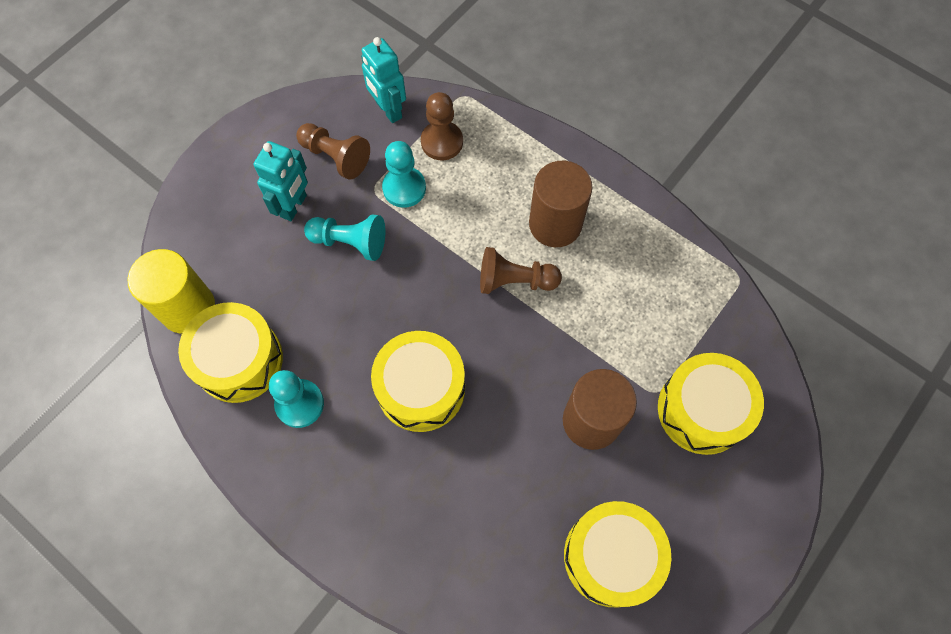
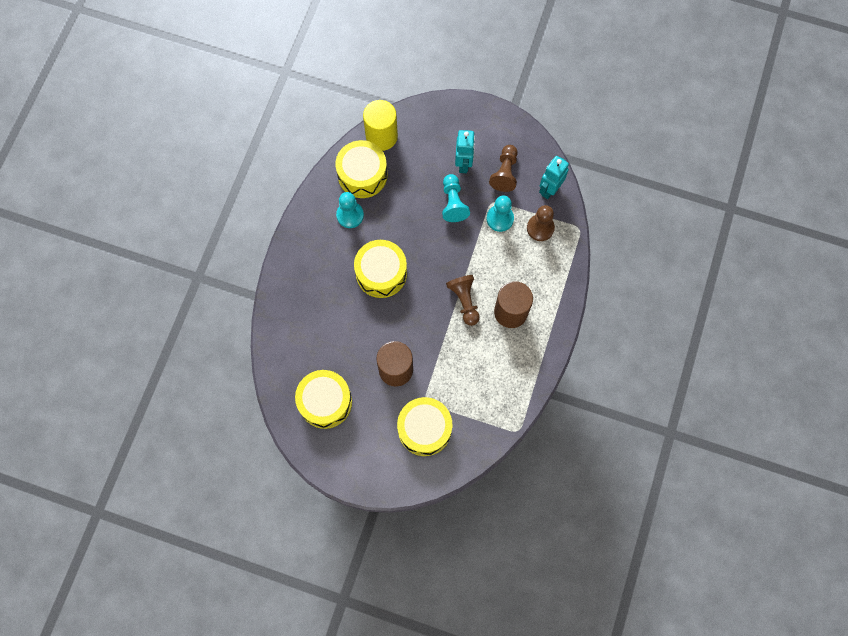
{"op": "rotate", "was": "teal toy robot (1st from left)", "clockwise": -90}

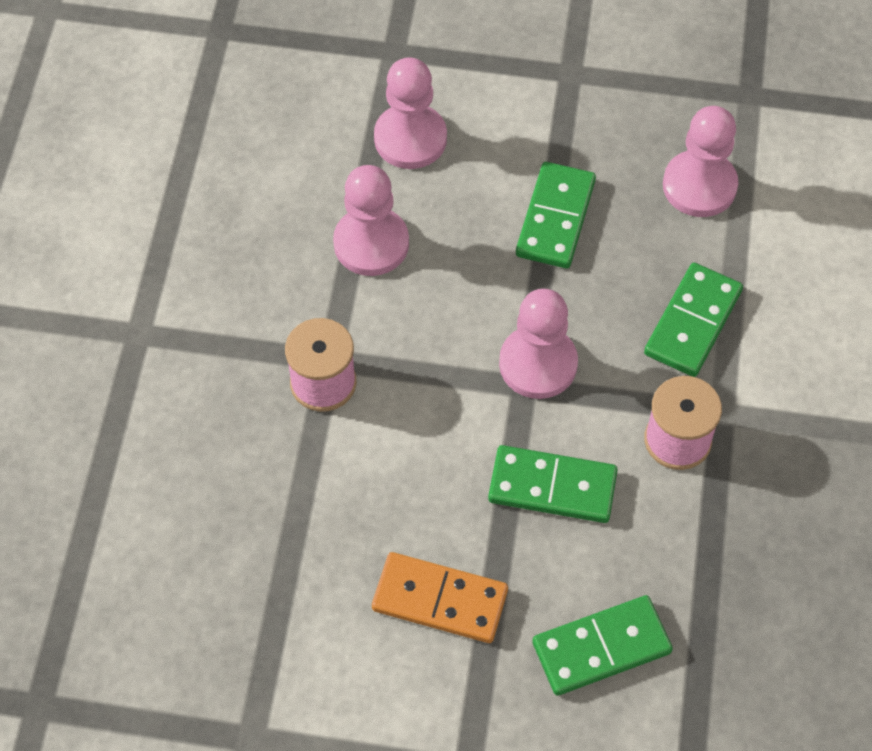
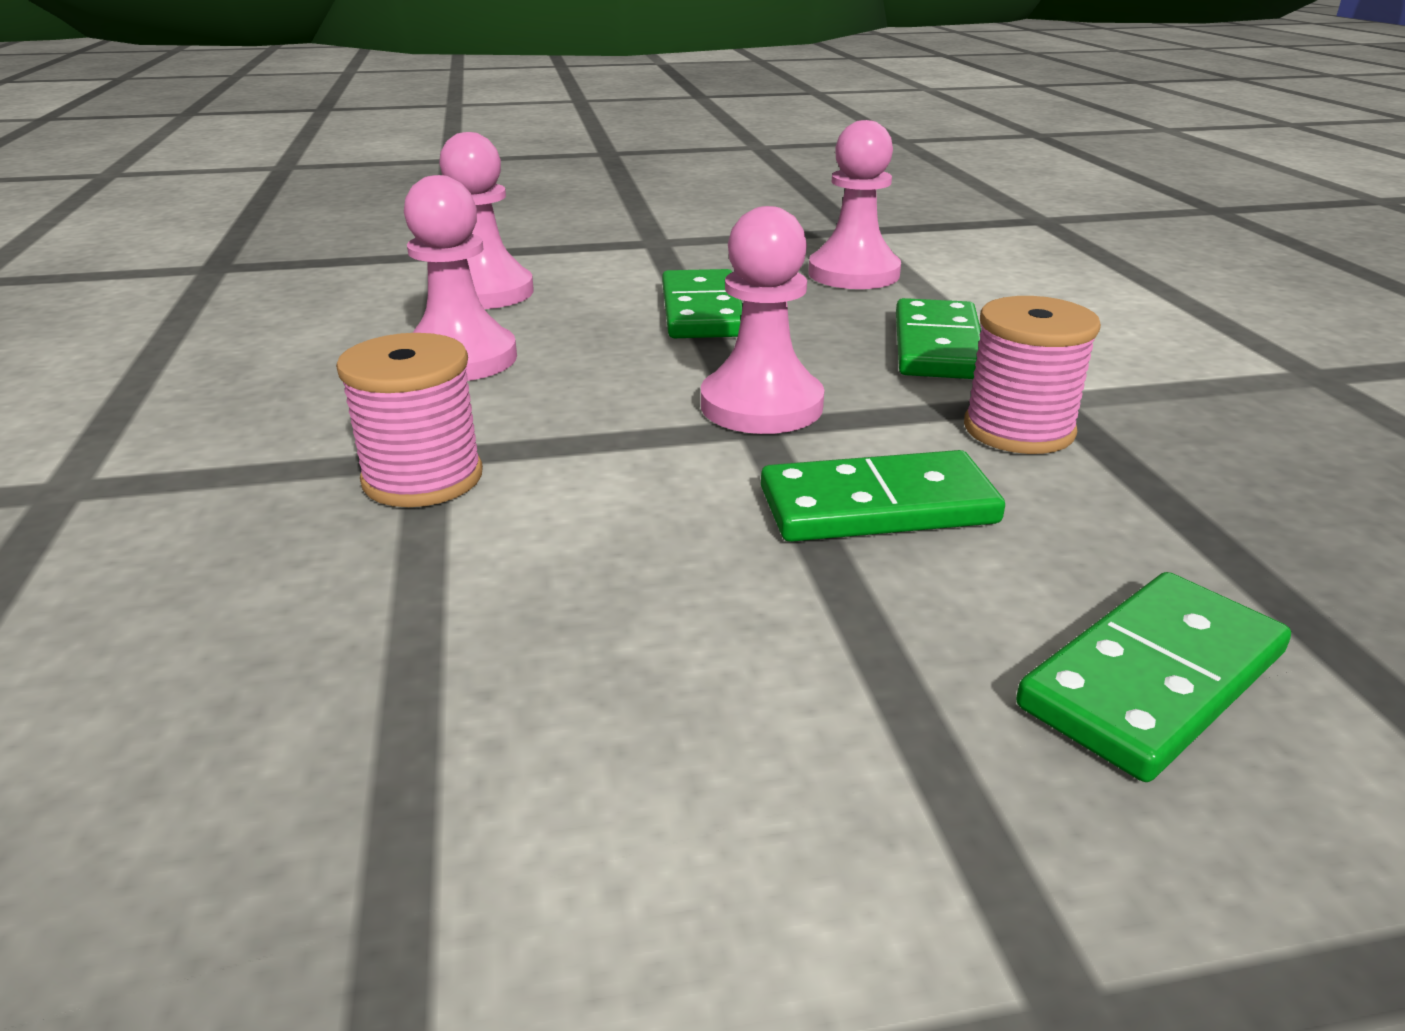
{"op": "delete", "was": "orange-coloured domino piece"}

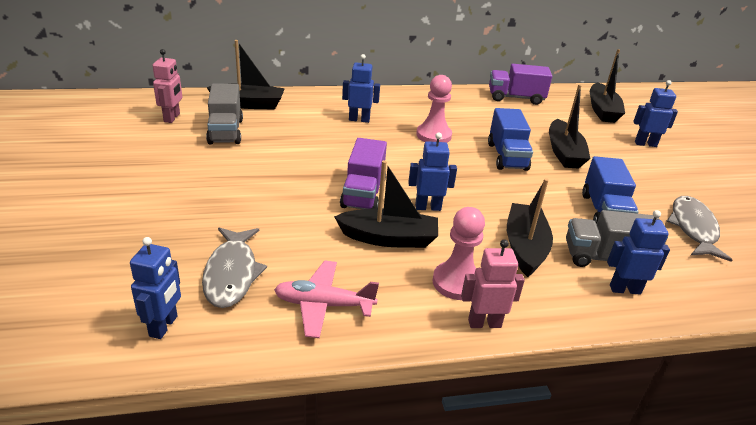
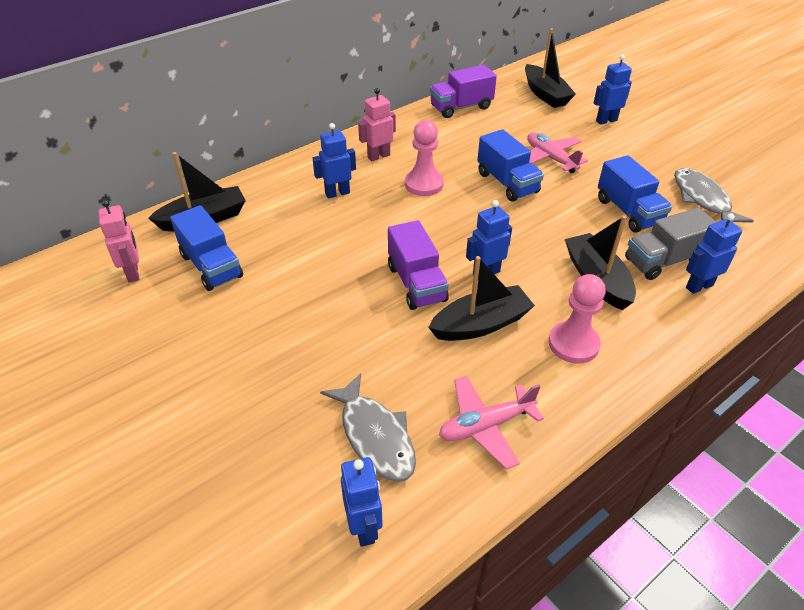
{"op": "recolor", "was": "ash-grey toy truck (1st from left)", "now": "royal blue toy truck (1st from left)"}
{"op": "move", "was": "rose-pink toy robot (2nd from left)"}
{"op": "replace", "was": "black boat (4th from left)", "now": "rose-pink aeroplane (2nd from left)"}

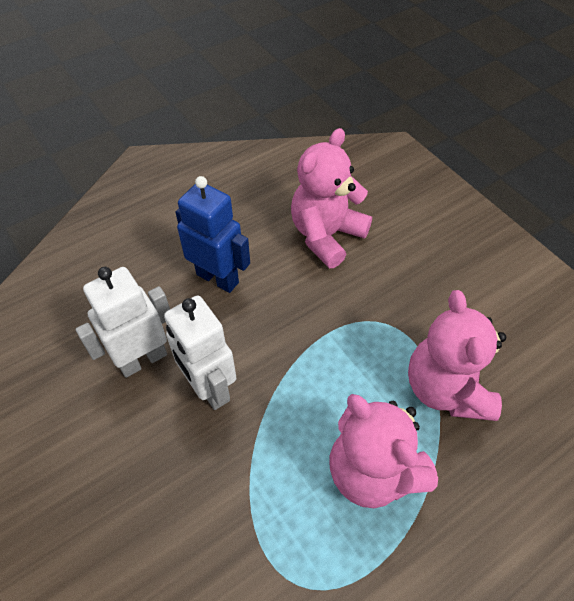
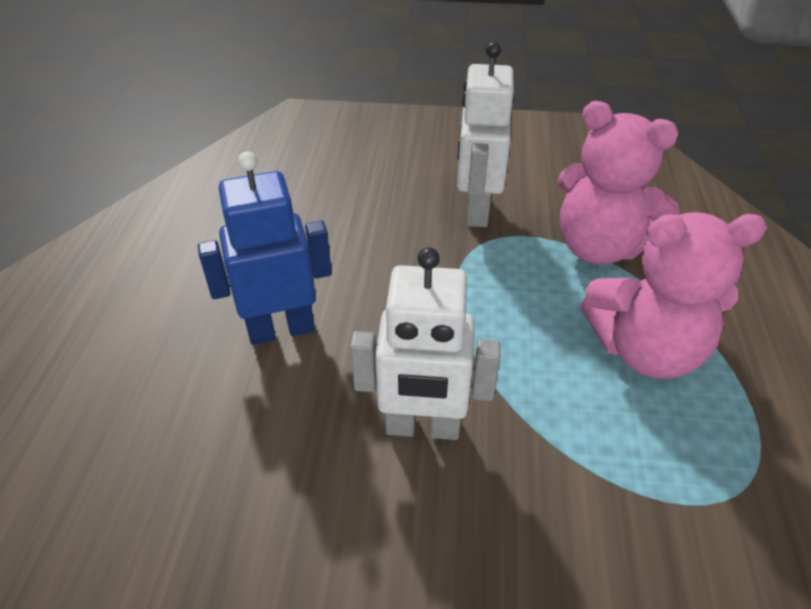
{"op": "move", "was": "white toy robot (1st from left in the first image)", "now": "white toy robot (2nd from left)"}
{"op": "delete", "was": "rose-pink teddy bear (1st from left)"}

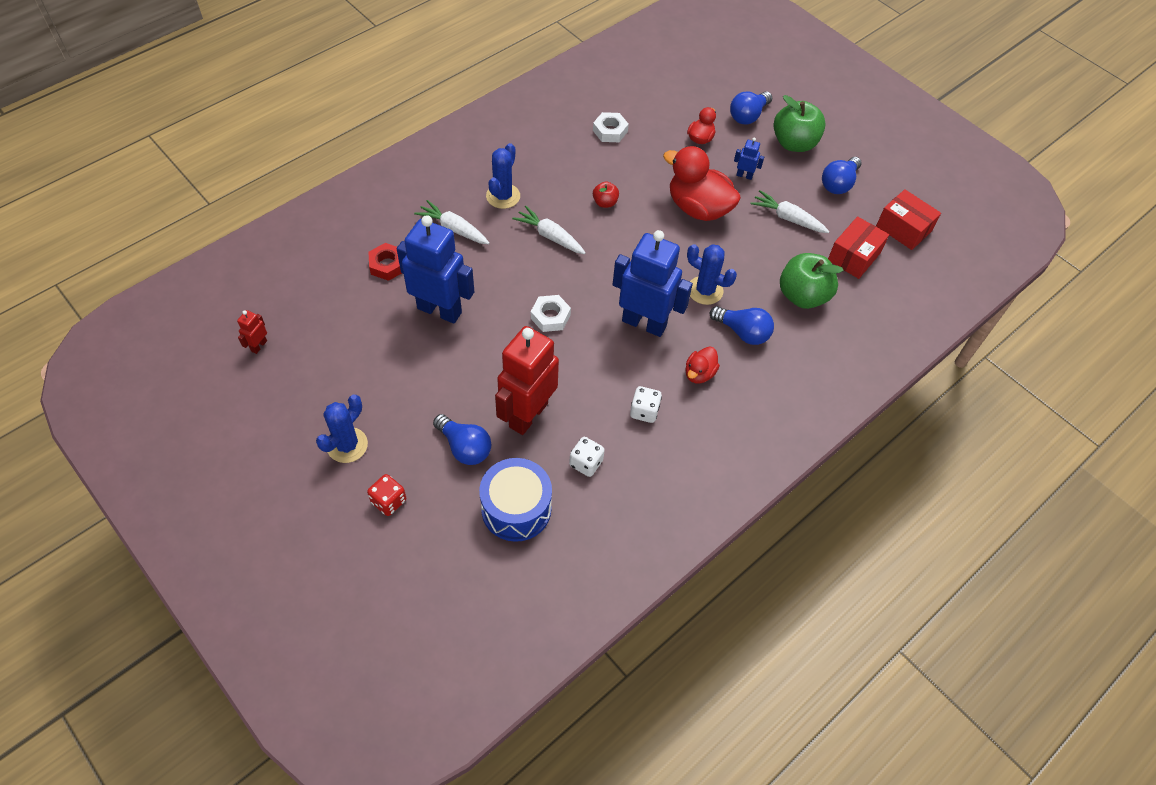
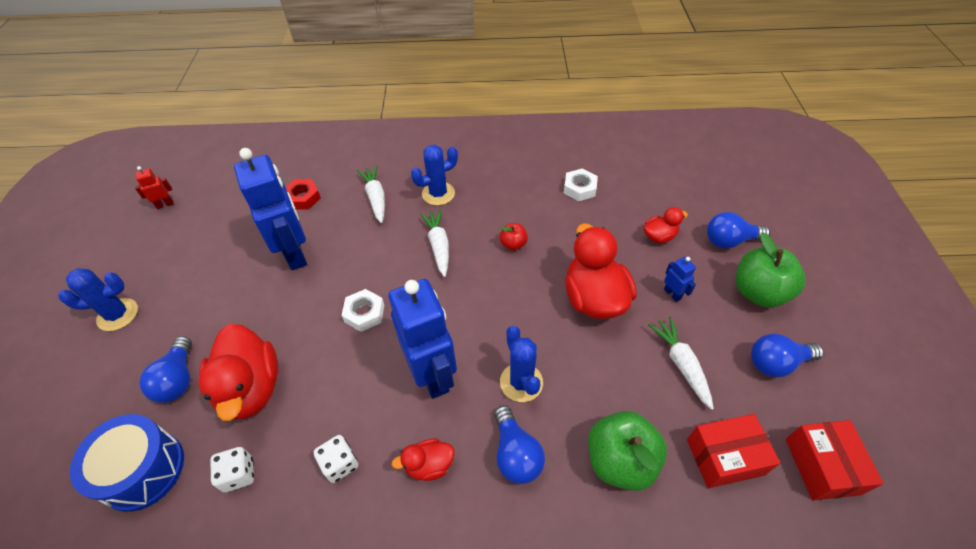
{"op": "delete", "was": "red game die"}
{"op": "replace", "was": "red toy robot (2nd from left)", "now": "red duck (1st from left)"}

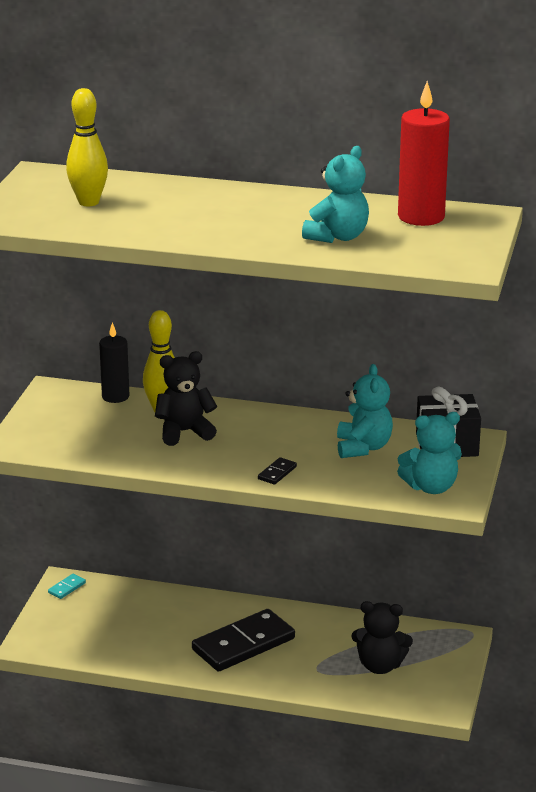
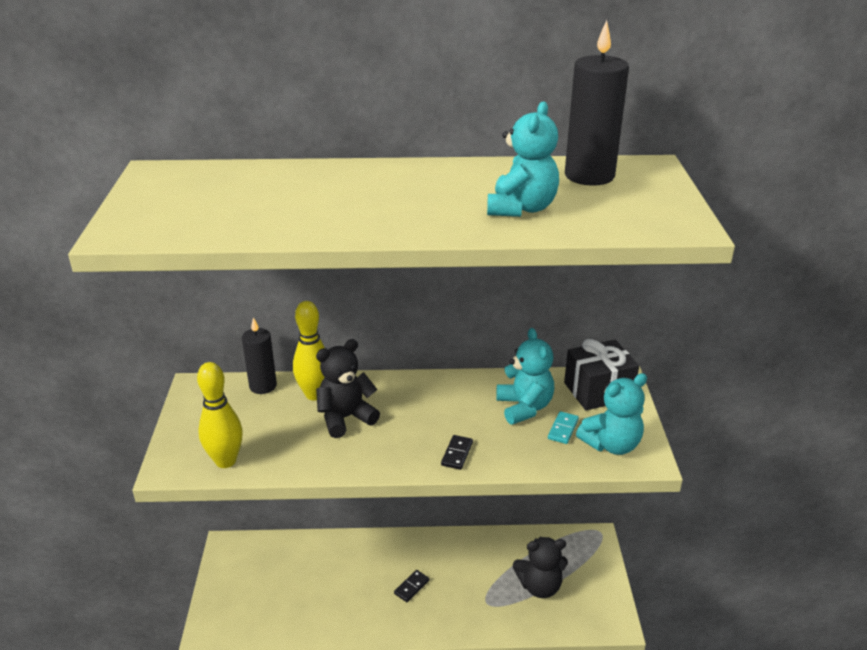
{"op": "move", "was": "teal domino piece"}
{"op": "move", "was": "yellow tenpin (1st from left)"}
{"op": "resize", "was": "black domino piece (1st from left)", "ratio": 0.4}
{"op": "recolor", "was": "red candle", "now": "black candle (2nd from left)"}

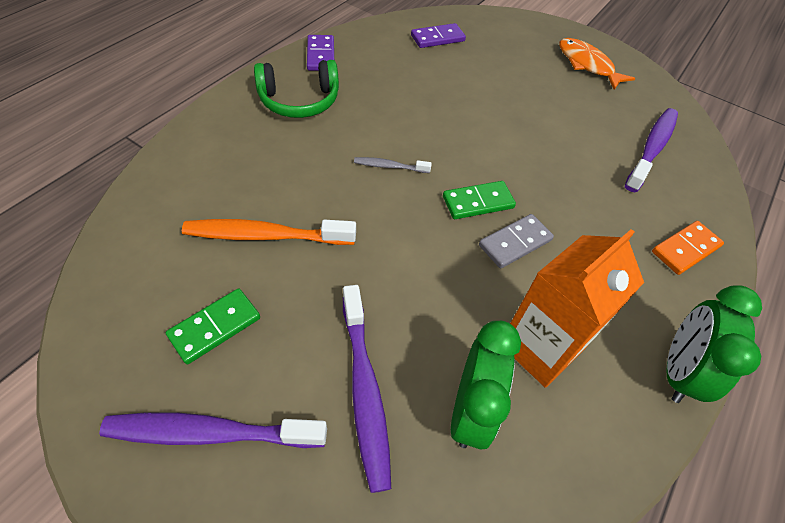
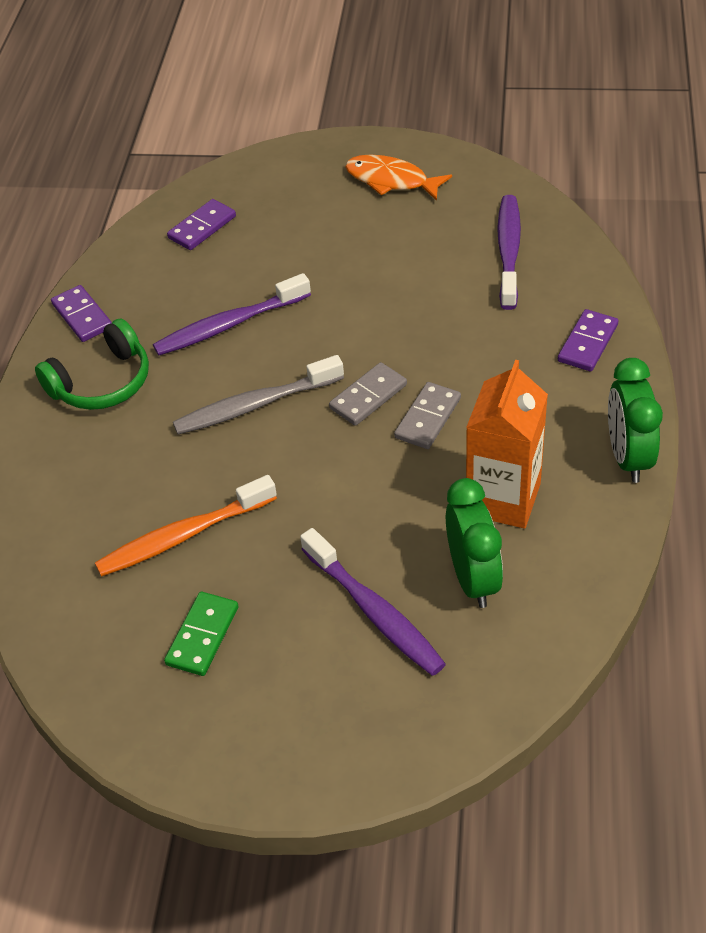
{"op": "move", "was": "violet toothbrush (1st from left)"}
{"op": "resize", "was": "ash-grey toothbrush", "ratio": 1.95}
{"op": "recolor", "was": "green domino piece (2nd from left)", "now": "ash-grey domino piece (1st from left)"}
{"op": "recolor", "was": "orange-coloured domino piece", "now": "violet domino piece (3rd from left)"}

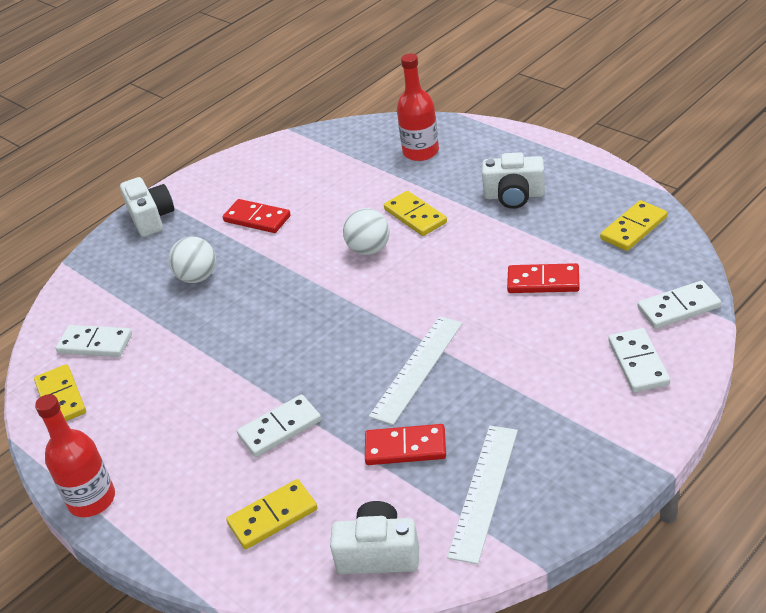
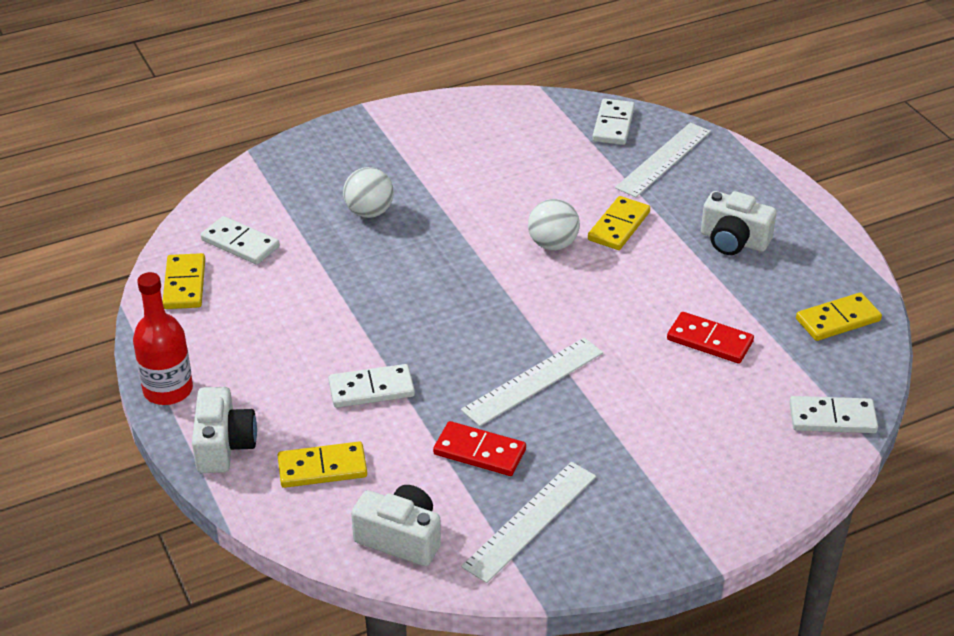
{"op": "move", "was": "white camera (1st from left)"}
{"op": "delete", "was": "red domino piece (1st from left)"}
{"op": "rotate", "was": "yellow domino piece (3rd from left)", "clockwise": 45}
{"op": "replace", "was": "red bottle (2nd from left)", "now": "white straightedge (3rd from left)"}
{"op": "move", "was": "white domino piece (3rd from left)"}

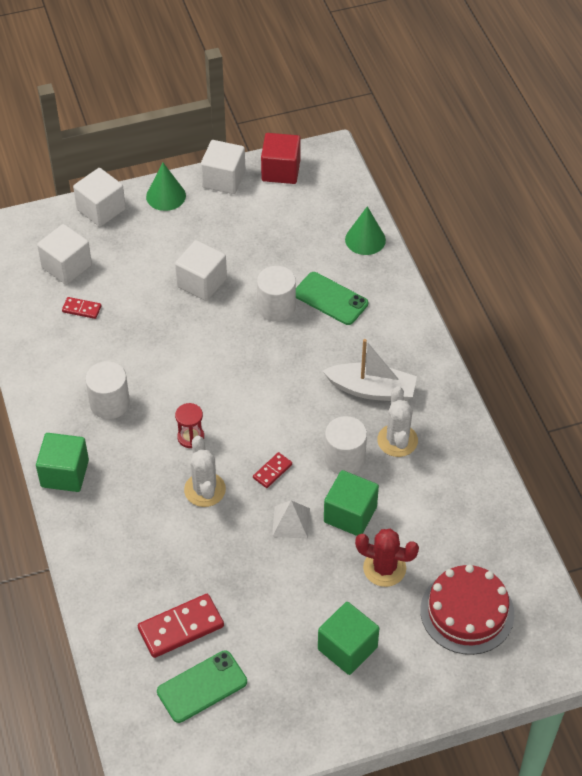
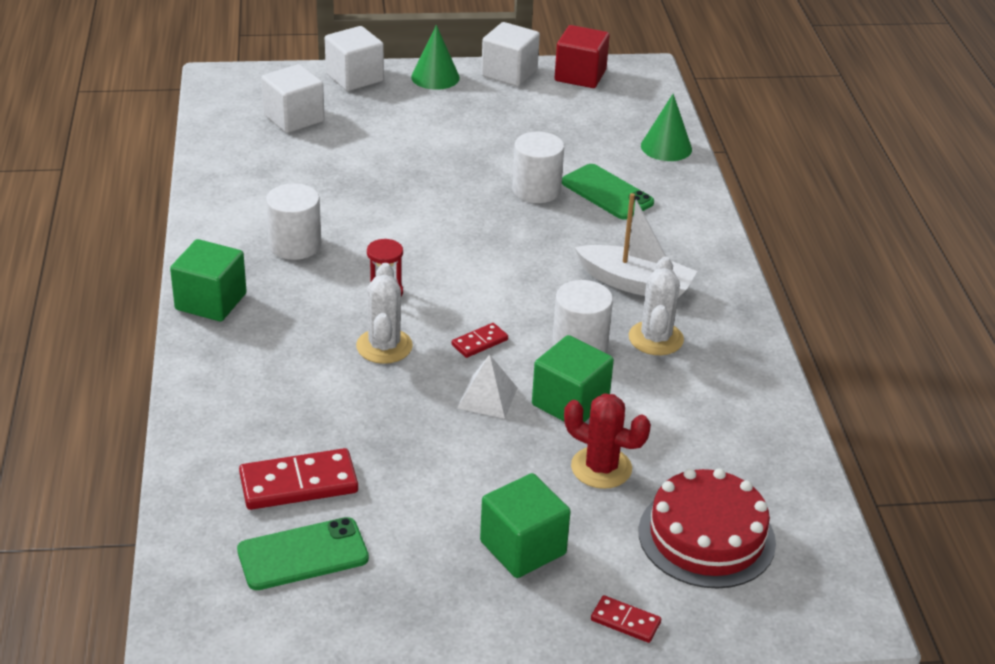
{"op": "move", "was": "red domino piece (1st from left in the first image)", "now": "red domino piece (3rd from left)"}
{"op": "delete", "was": "white solid cube (3rd from left)"}

